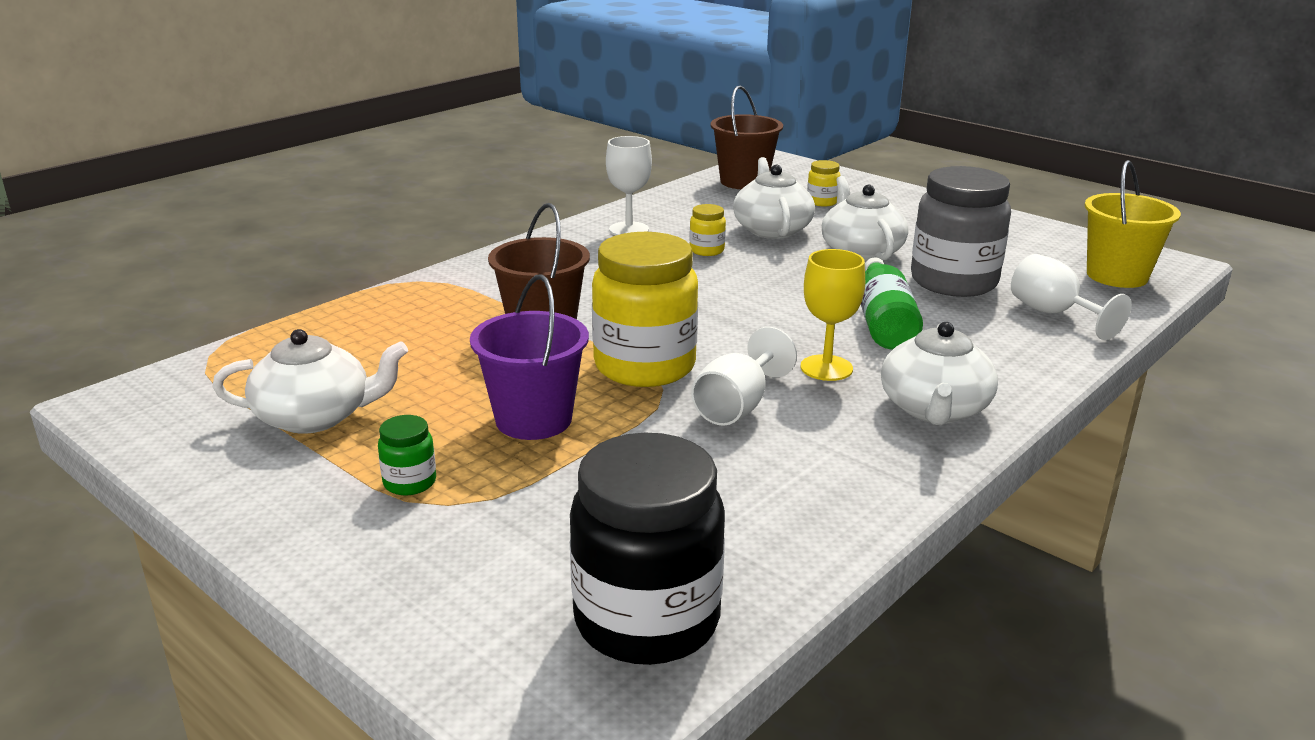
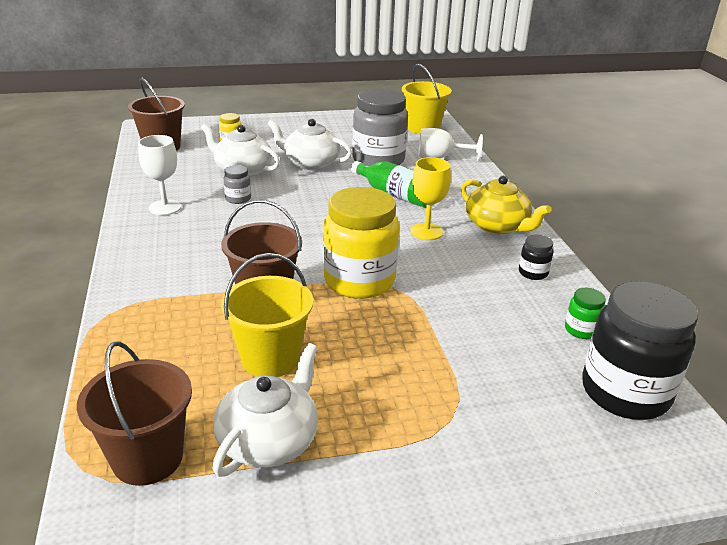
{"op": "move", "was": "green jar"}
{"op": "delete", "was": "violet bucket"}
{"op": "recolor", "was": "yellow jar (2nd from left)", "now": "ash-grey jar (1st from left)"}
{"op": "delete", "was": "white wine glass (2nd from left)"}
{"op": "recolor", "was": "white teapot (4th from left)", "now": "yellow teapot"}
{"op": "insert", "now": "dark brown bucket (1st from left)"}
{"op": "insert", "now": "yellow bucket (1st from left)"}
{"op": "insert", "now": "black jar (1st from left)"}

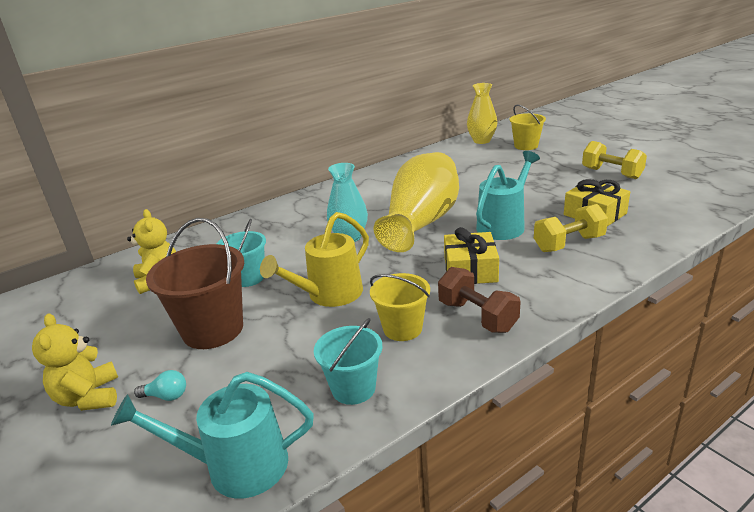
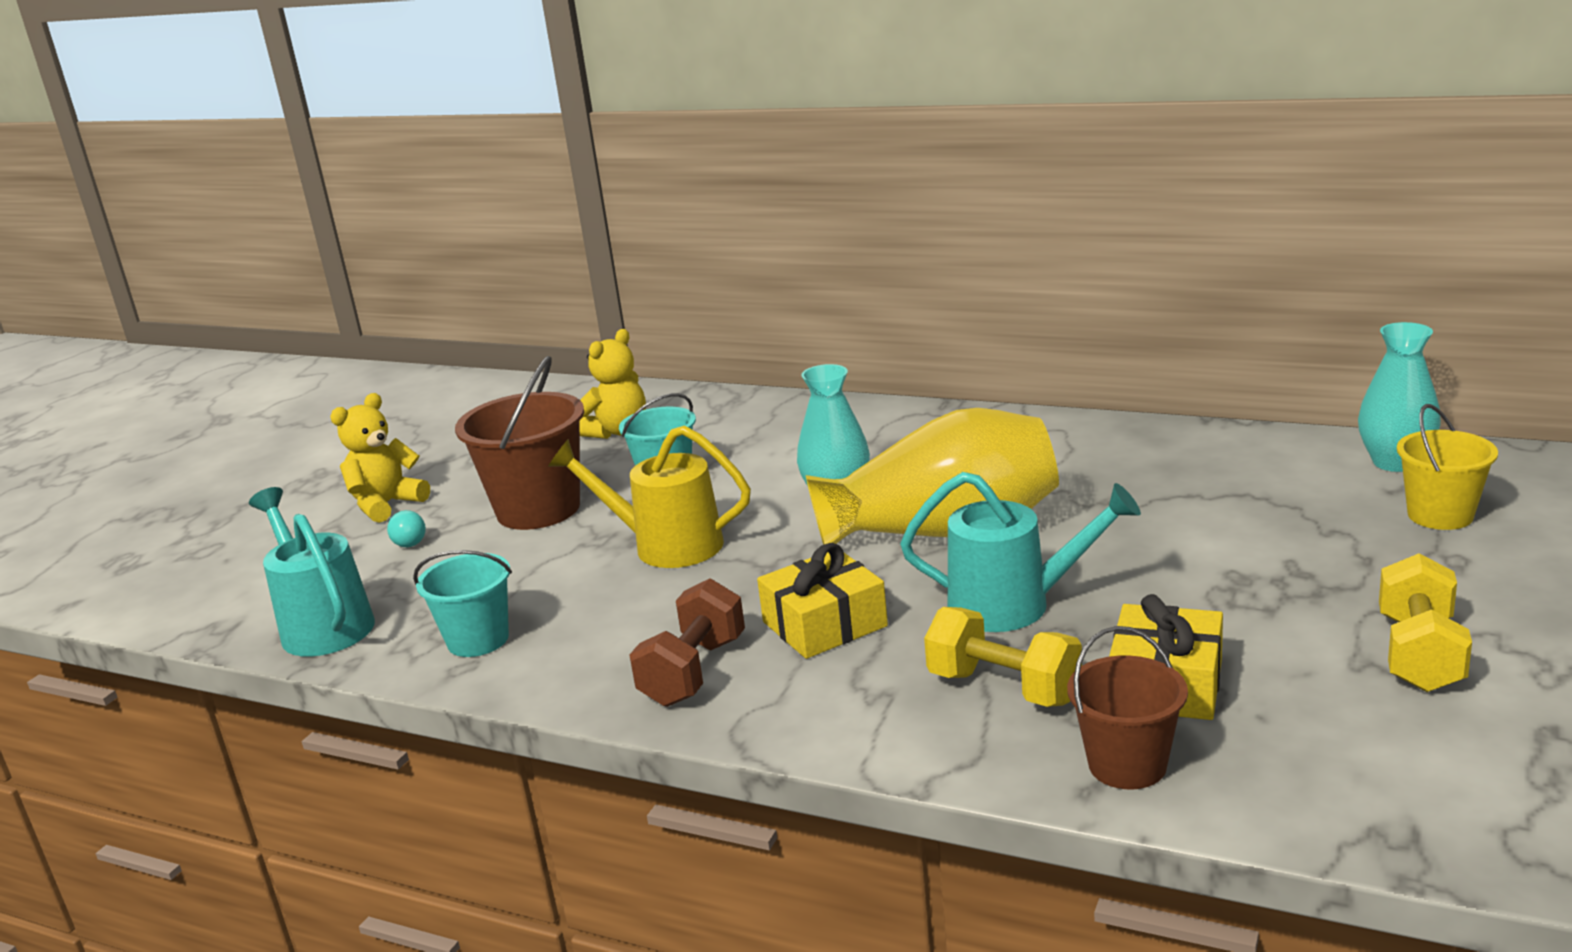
{"op": "delete", "was": "yellow bucket (1st from left)"}
{"op": "recolor", "was": "yellow tall vase (2nd from left)", "now": "teal tall vase (2nd from left)"}
{"op": "insert", "now": "dark brown bucket (2nd from left)"}

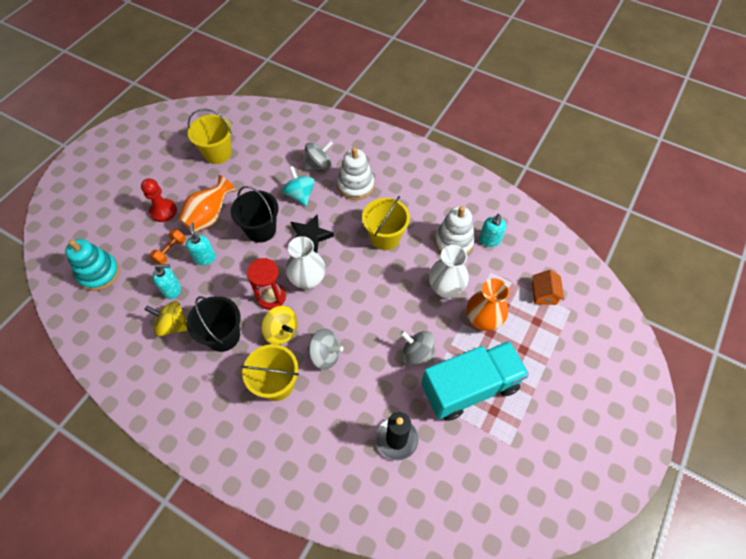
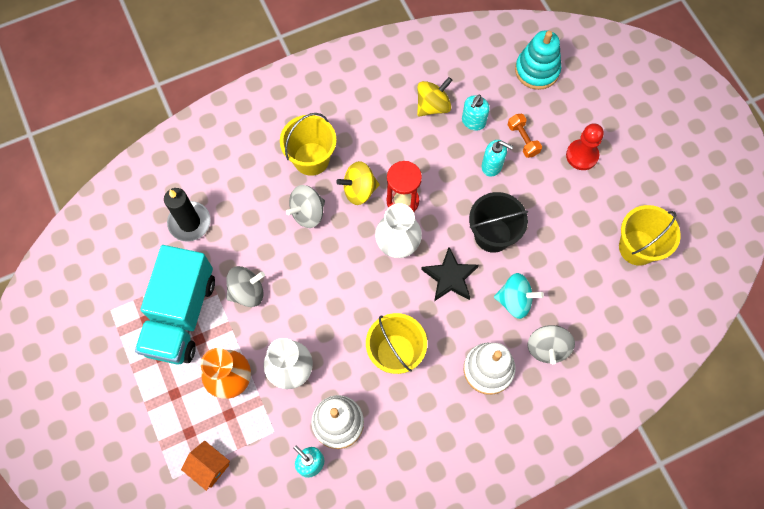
{"op": "delete", "was": "orange-coloured tall vase (1st from left)"}
{"op": "delete", "was": "black bucket (1st from left)"}

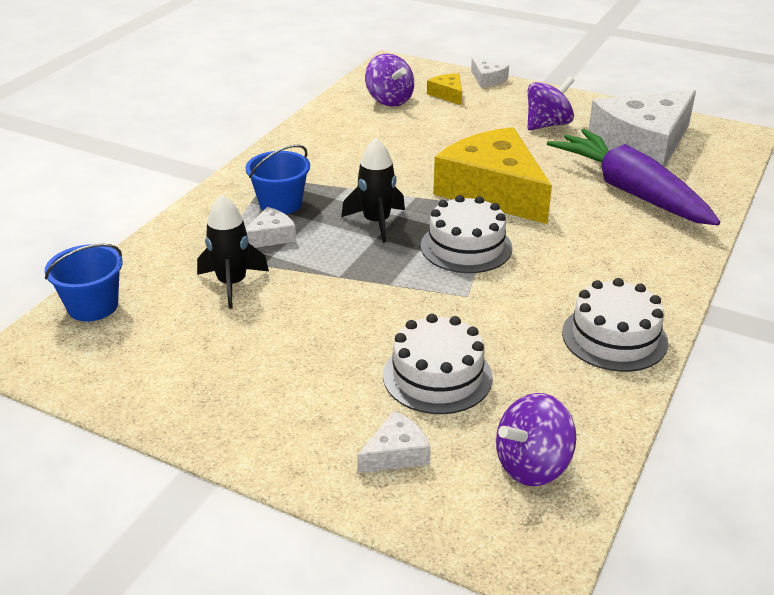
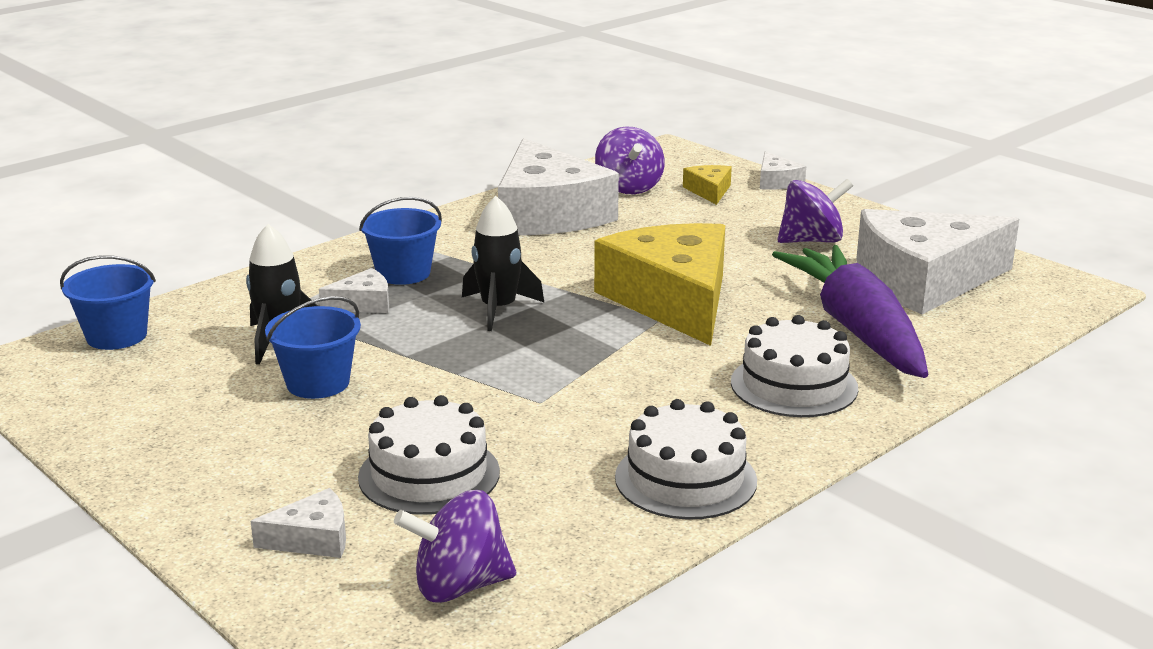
{"op": "move", "was": "white layer cake (2nd from left in the first image)", "now": "white layer cake (3rd from left)"}
{"op": "insert", "now": "royal blue bucket (2nd from left)"}
{"op": "insert", "now": "white cheese (3rd from left)"}

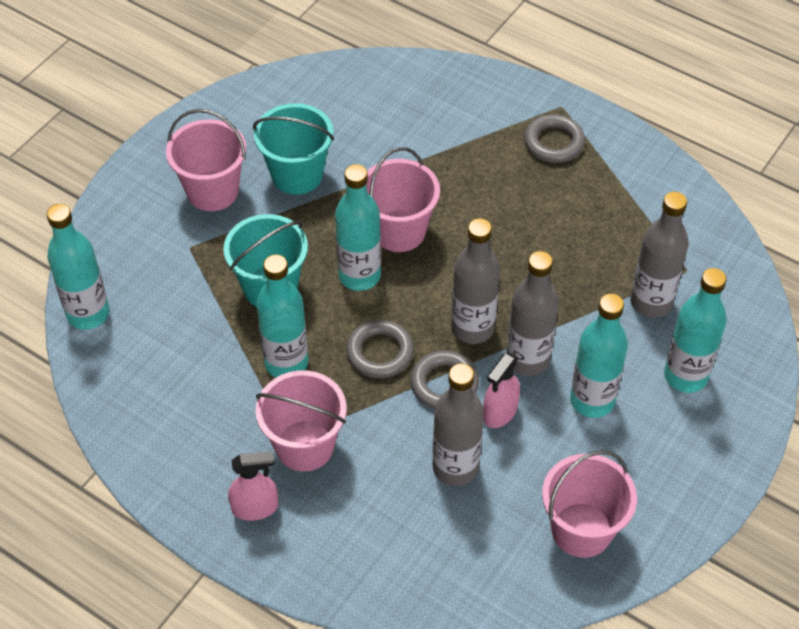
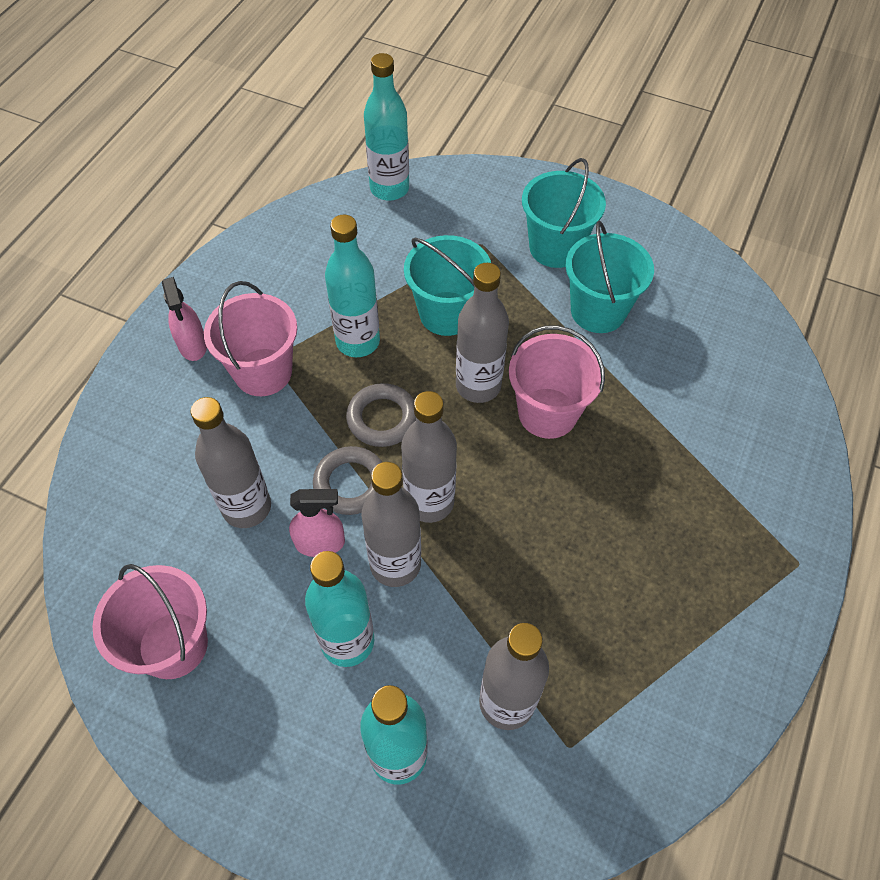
{"op": "recolor", "was": "rose-pink bucket (1st from left)", "now": "teal bucket (2nd from left)"}
{"op": "recolor", "was": "teal bottle (3rd from left)", "now": "ash-grey bottle (4th from left)"}
{"op": "rotate", "was": "rose-pink spray cleaner (2nd from left)", "clockwise": 150}
{"op": "delete", "was": "ash-grey torus (3rd from left)"}

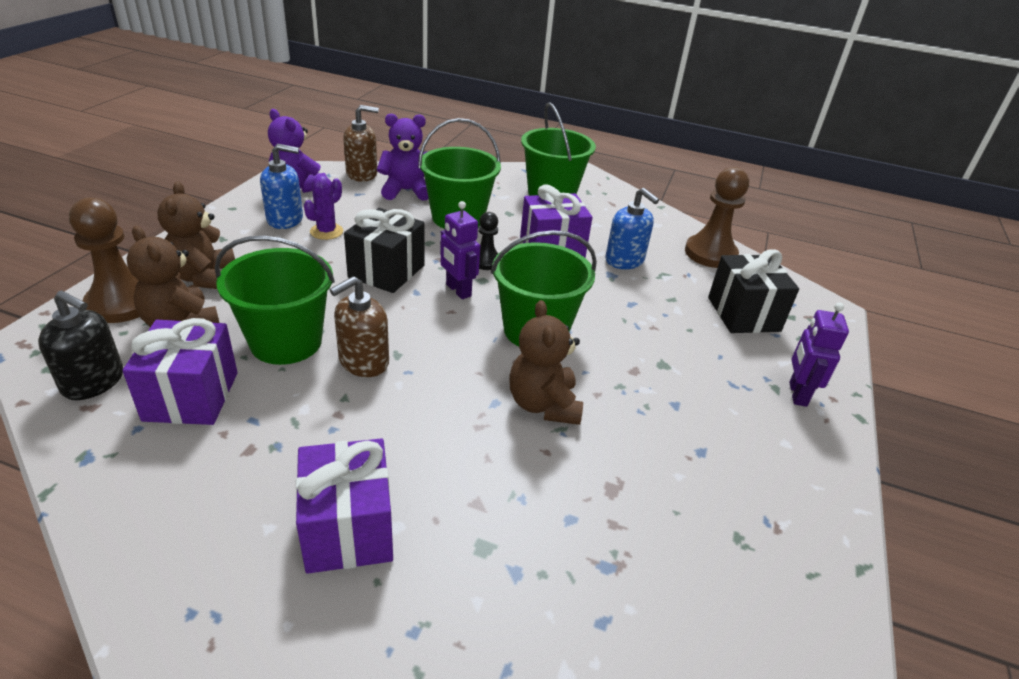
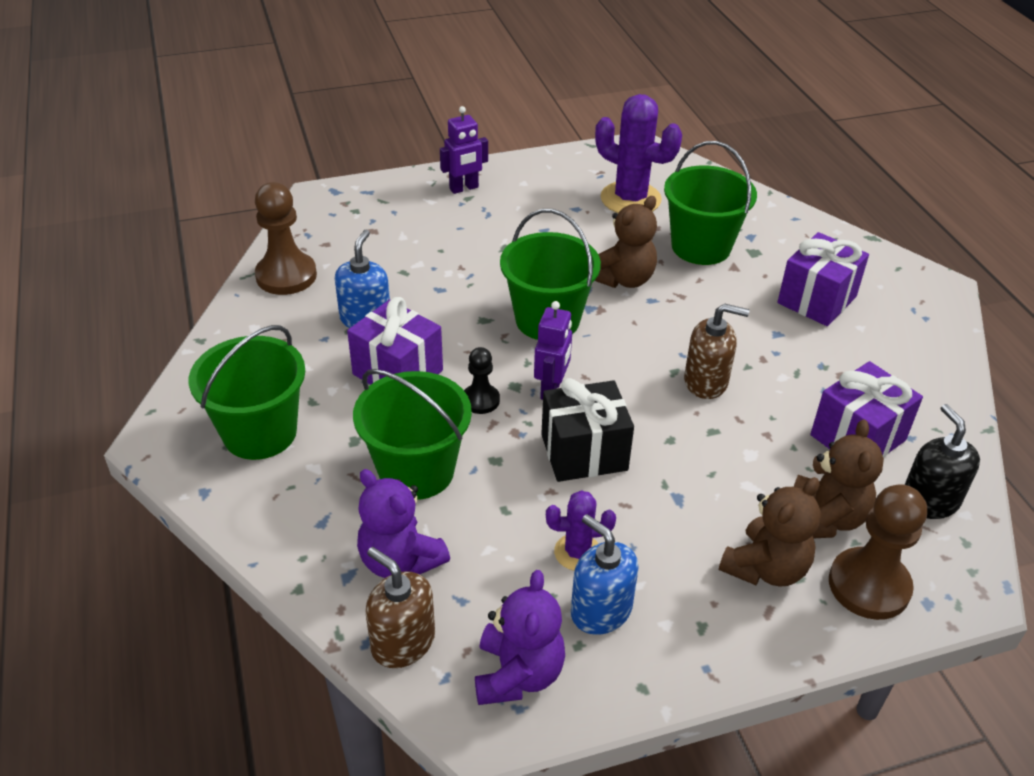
{"op": "move", "was": "green bucket (1st from left in the first image)", "now": "green bucket (4th from left)"}
{"op": "delete", "was": "black gift (2nd from left)"}
{"op": "insert", "now": "violet saguaro cactus (2nd from left)"}

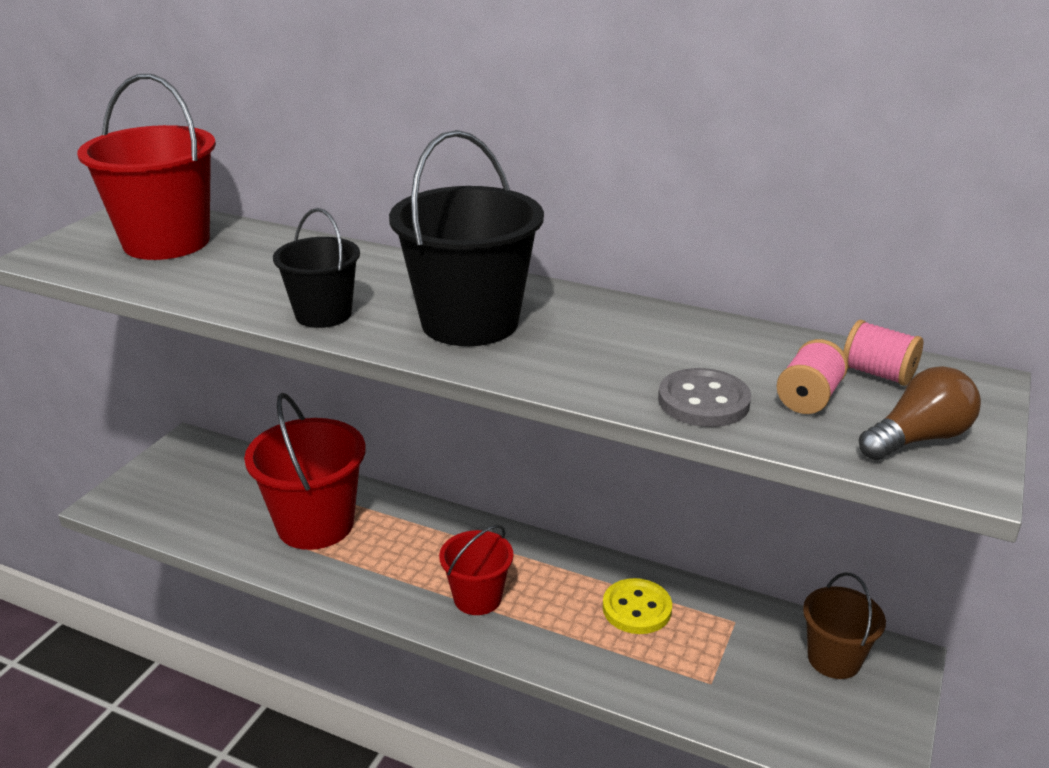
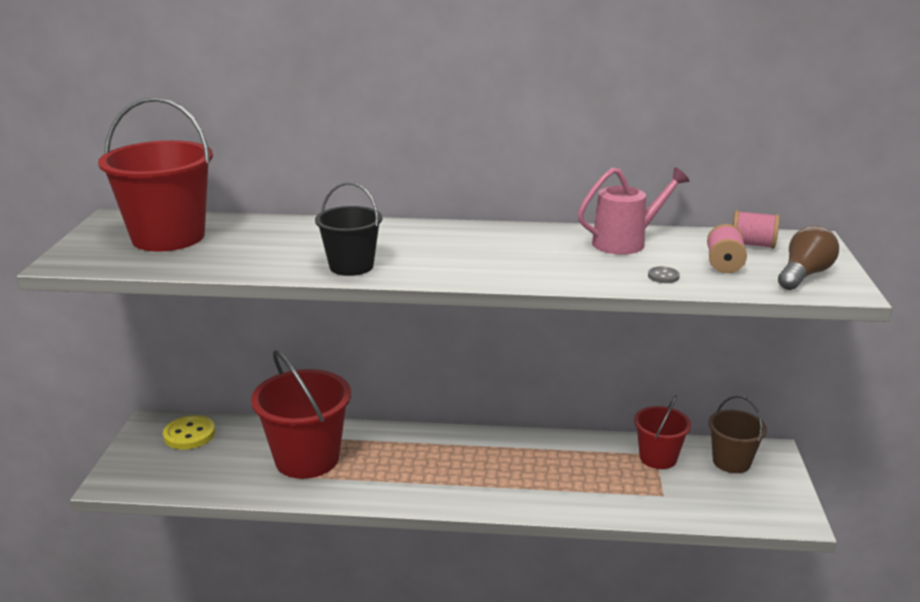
{"op": "delete", "was": "black bucket (2nd from left)"}
{"op": "move", "was": "red bucket (3rd from left)"}
{"op": "move", "was": "yellow shirt button"}
{"op": "resize", "was": "ash-grey shirt button", "ratio": 0.49}
{"op": "insert", "now": "rose-pink watering pot"}

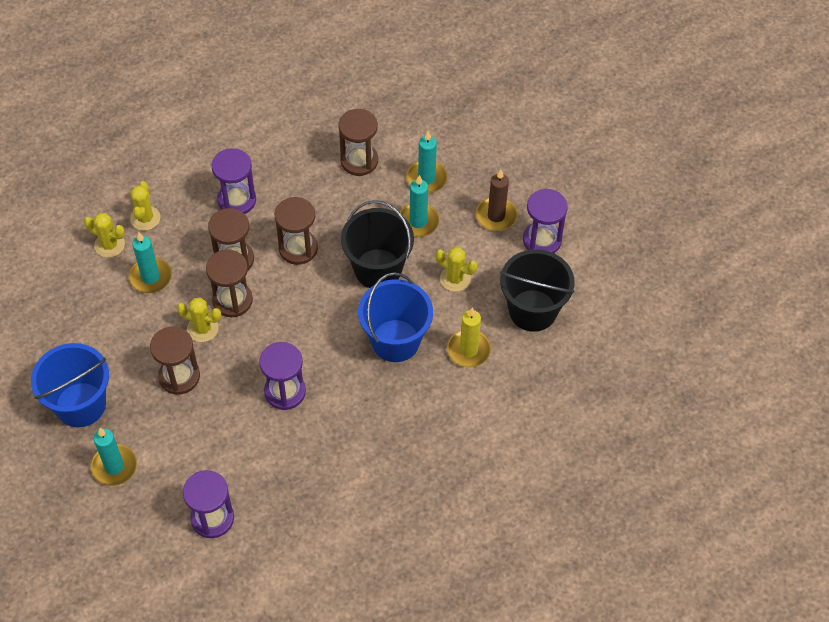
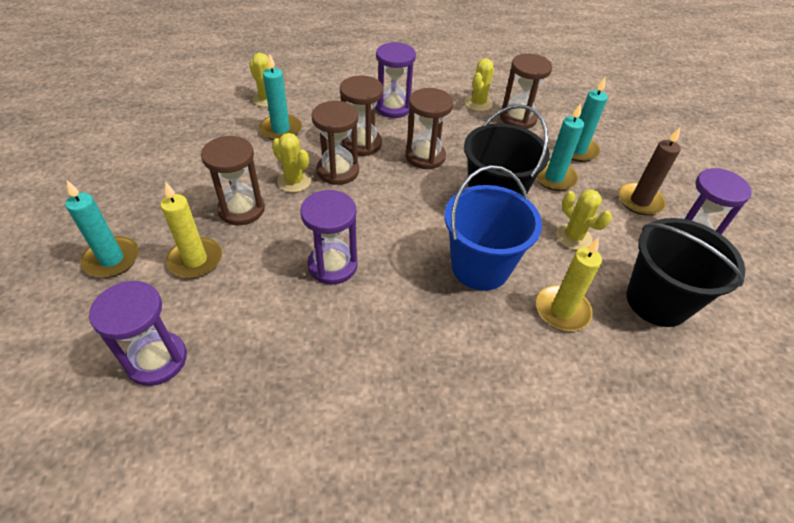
{"op": "delete", "was": "royal blue bucket (1st from left)"}
{"op": "move", "was": "yellow saguaro cactus (2nd from left in the first image)", "now": "yellow saguaro cactus (3rd from left)"}
{"op": "insert", "now": "yellow candle (1st from left)"}

